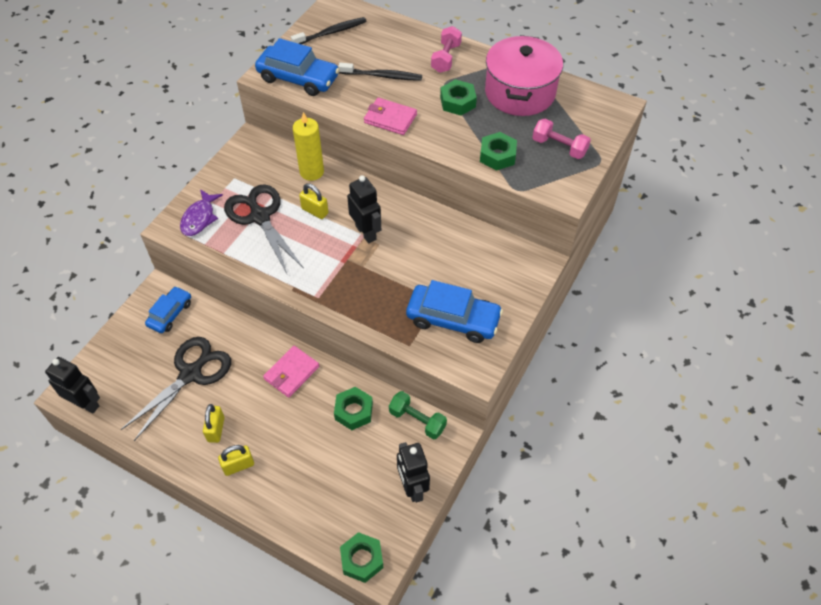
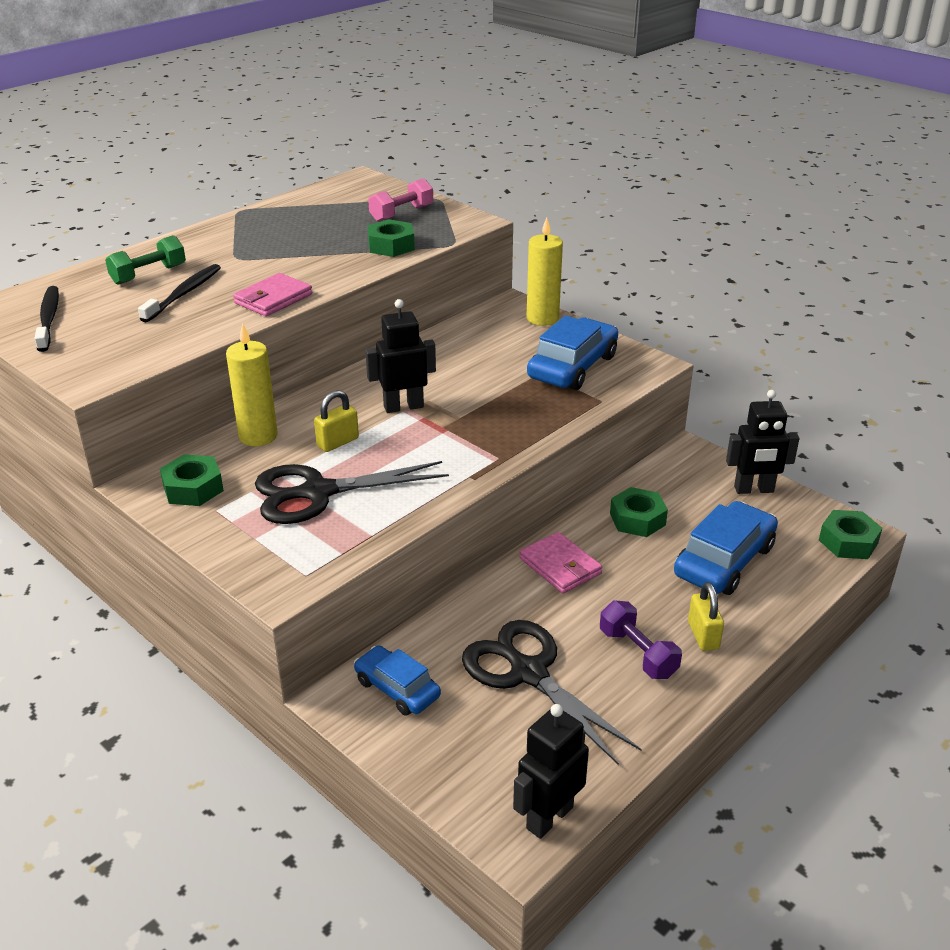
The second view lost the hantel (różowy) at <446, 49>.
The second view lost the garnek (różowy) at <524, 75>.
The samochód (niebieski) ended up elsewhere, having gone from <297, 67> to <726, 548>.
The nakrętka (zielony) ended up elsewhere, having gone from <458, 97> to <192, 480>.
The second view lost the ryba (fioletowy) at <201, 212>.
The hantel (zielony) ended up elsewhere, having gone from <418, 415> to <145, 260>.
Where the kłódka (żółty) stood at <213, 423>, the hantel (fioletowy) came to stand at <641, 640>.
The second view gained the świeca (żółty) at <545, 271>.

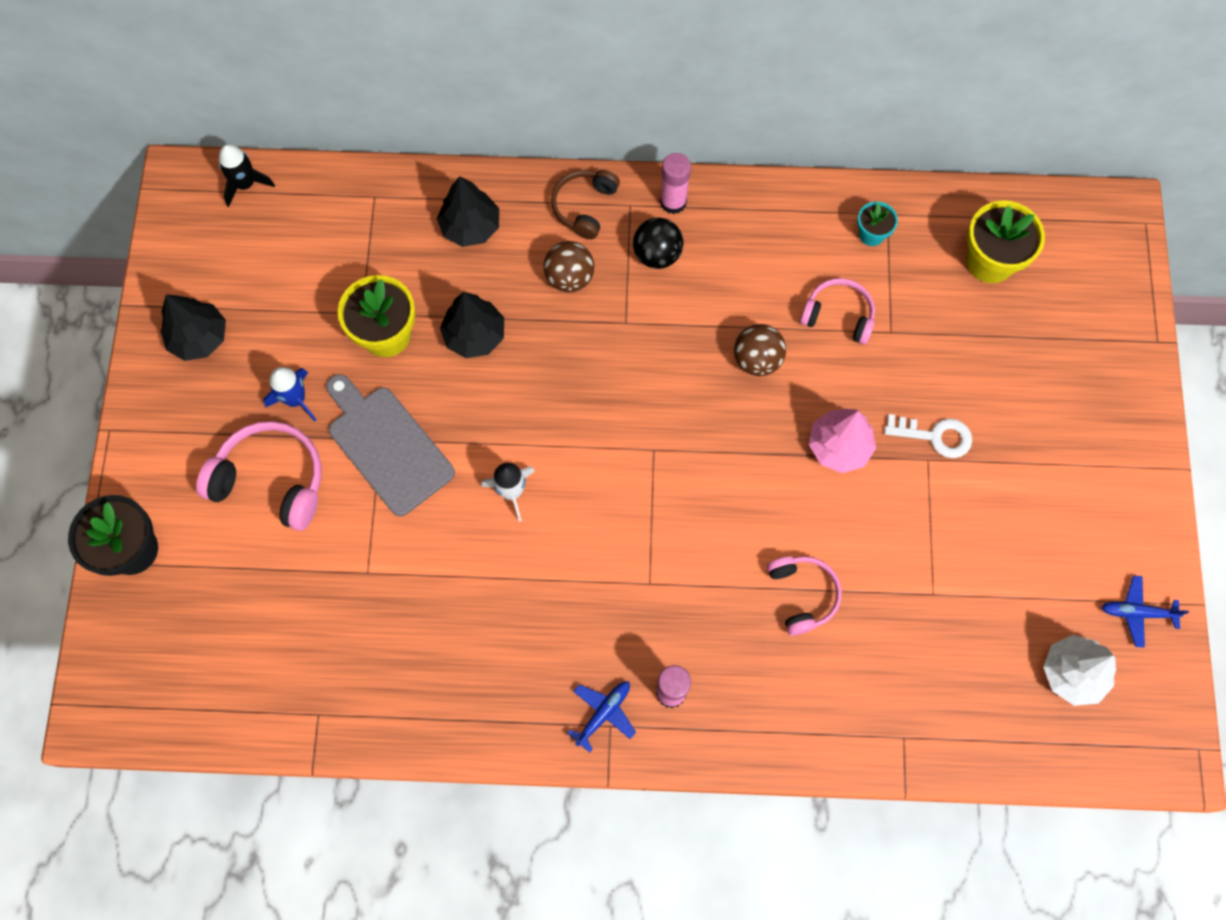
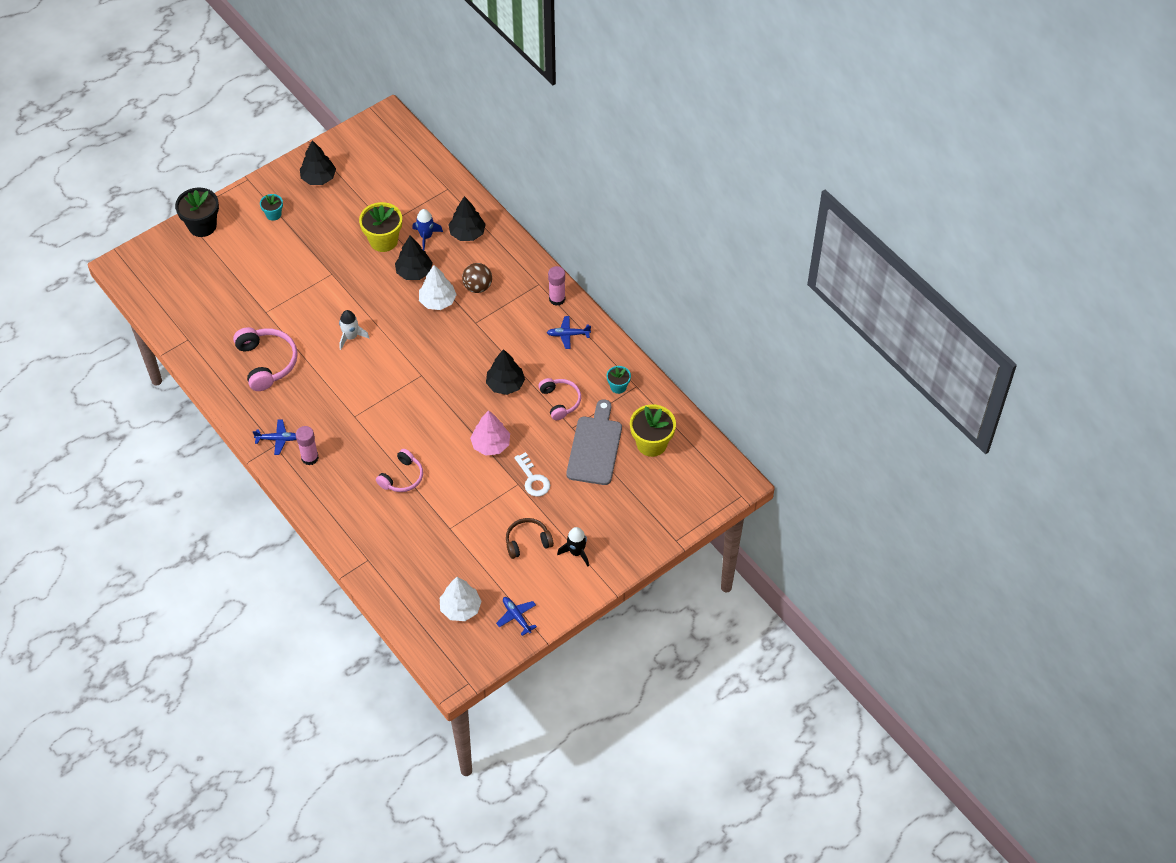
The rakieta (czarny) ended up elsewhere, having gone from <247, 175> to <573, 546>.
The słuchawki (brązowy) ended up elsewhere, having gone from <585, 204> to <530, 538>.
The second view lost the piłka (czarny) at <658, 243>.
Where the piłka (brązowy) stood at <760, 350>, the drzewko (czarny) came to stand at <505, 372>.
The rakieta (niebieski) ended up elsewhere, having gone from <289, 394> to <427, 229>.
The deska do krojenia (szary) ended up elsewhere, having gone from <390, 445> to <594, 442>.
The słuchawki (różowy) ended up elsewhere, having gone from <259, 476> to <265, 359>.
The second view gained the doniczka (turkusowy) at <271, 207>.
The second view gained the drzewko (biały) at <438, 287>.
The second view gained the samolot (niebieski) at <569, 332>.

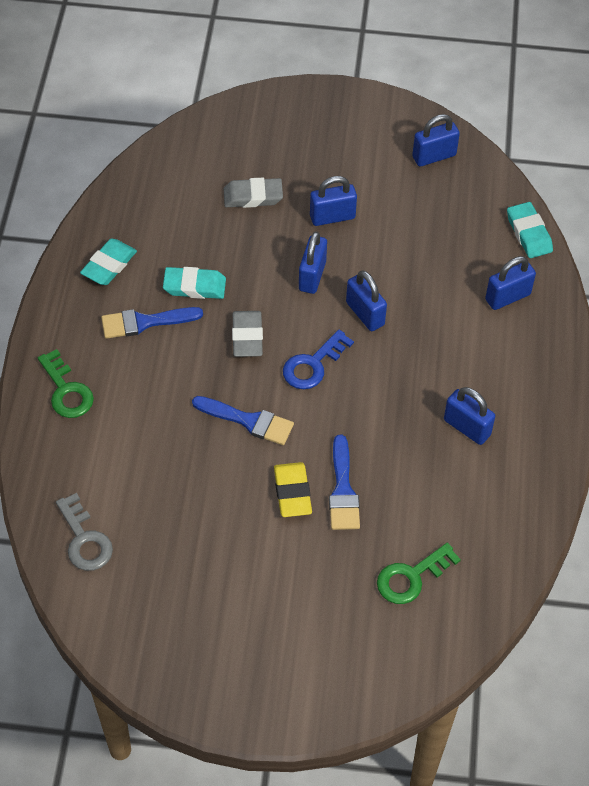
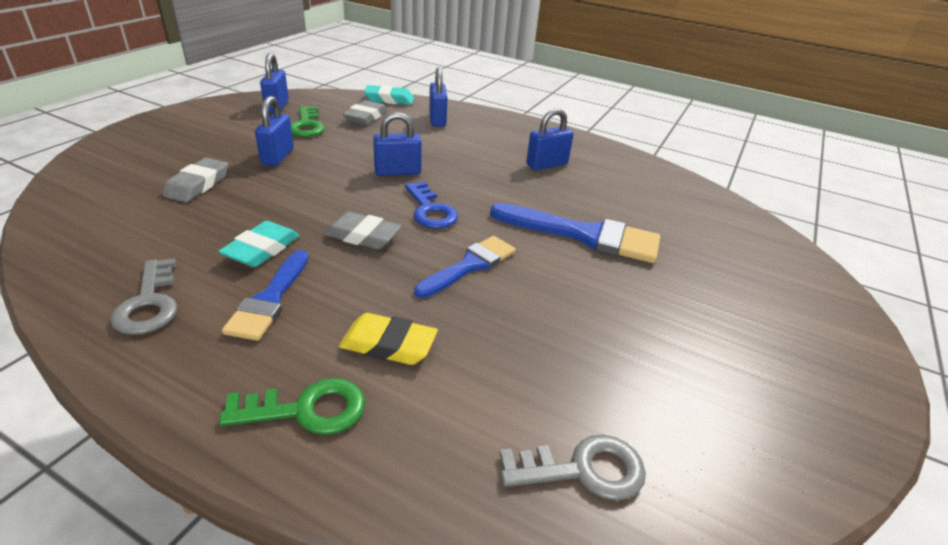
The second view lost the kłódka (niebieski) at <313, 262>.
Where the gumka do mazania (turkusowy) stood at <108, 262>, the klucz (szary) came to stand at <143, 296>.
The size of the pędzel (niebieski) at <344, 482> changed by a factor of 1.53.
The gumka do mazania (żółty) ended up elsewhere, having gone from <293, 489> to <388, 339>.
The klucz (zielony) ended up elsewhere, having gone from <419, 573> to <308, 121>.
The second view gained the gumka do mazania (szary) at <365, 112>.

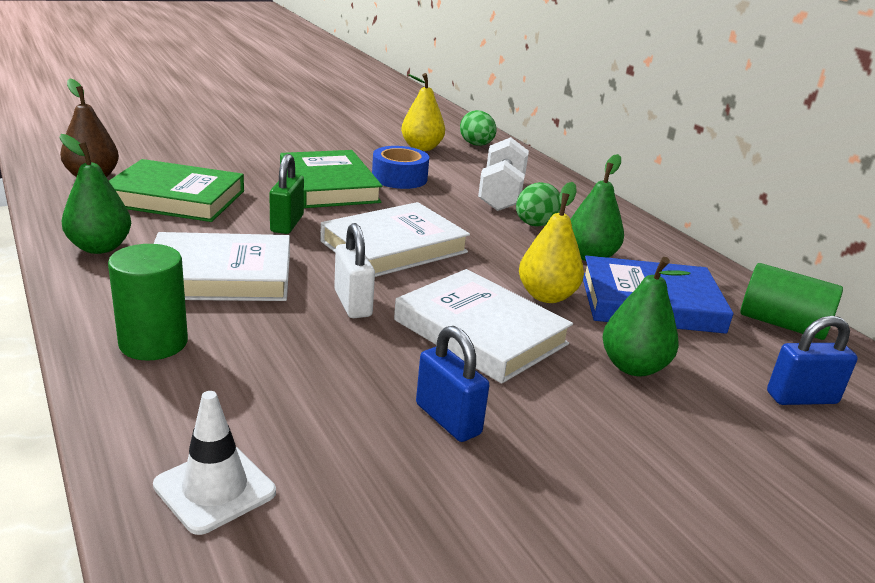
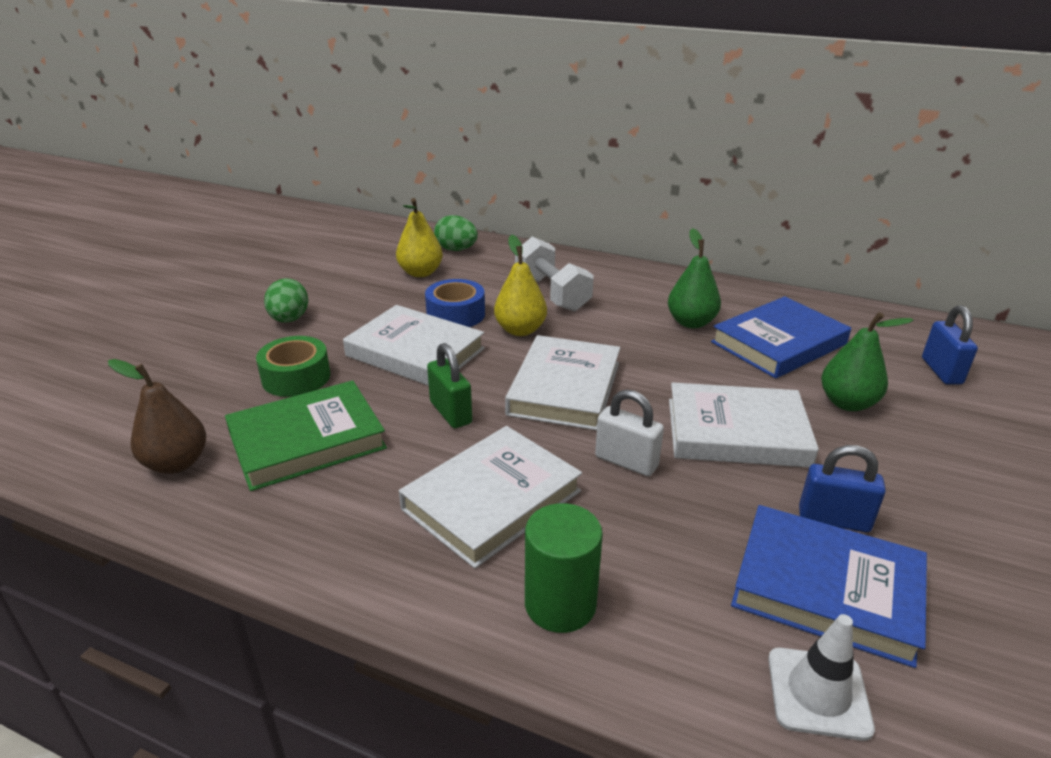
The second view lost the gruszka (zielony) at <95, 194>.
What was the książka (zielony) at <331, 179> turned into the książka (biały) at <414, 345>.
The jajko (zielony) ended up elsewhere, having gone from <538, 204> to <286, 300>.
The gruszka (żółty) ended up elsewhere, having gone from <551, 242> to <520, 285>.
The second view lost the walec (zielony) at <791, 301>.
The kłódka (niebieski) at <812, 360> ended up facing another way, 45 degrees counterclockwise from before.
The second view gained the taśma klejąca (zielony) at <293, 366>.
The second view gained the książka (niebieski) at <829, 586>.

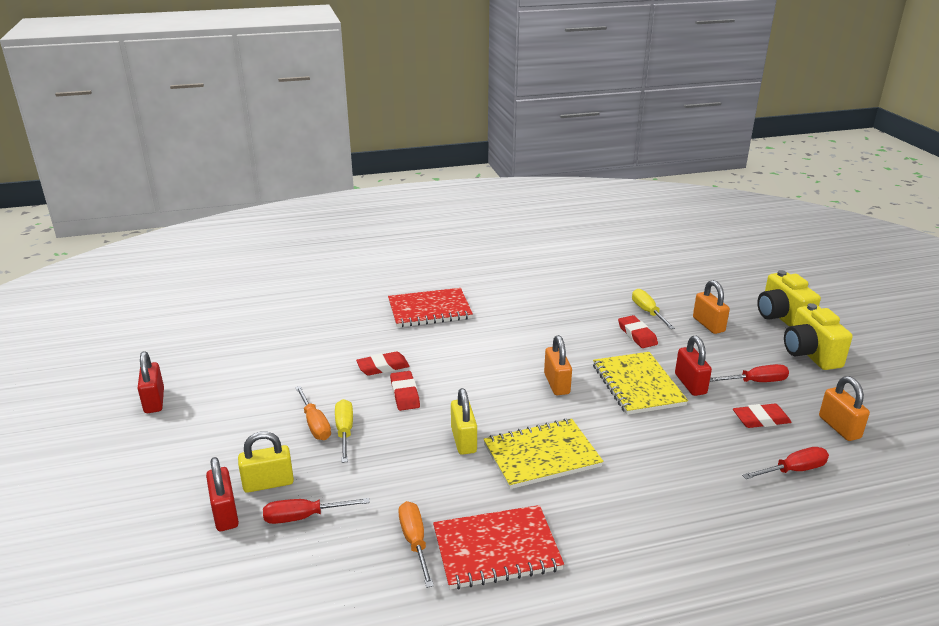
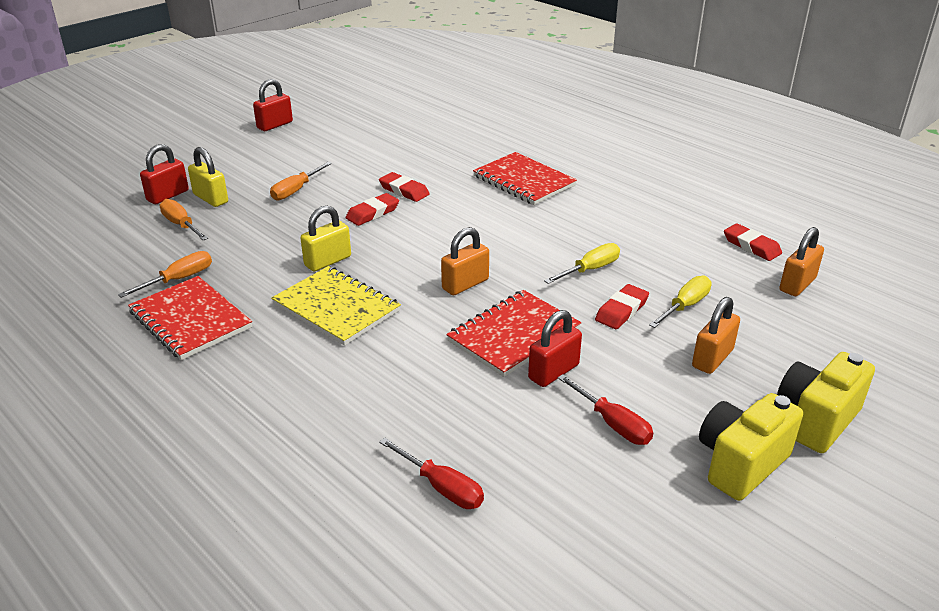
What was the zeszyt (żółty) at <640, 383> turned into the zeszyt (czerwony) at <513, 333>.
The kłódka (pomarańczowy) ended up elsewhere, having gone from <844, 408> to <801, 261>.
The śrubokręt (żółty) ended up elsewhere, having gone from <344, 431> to <582, 263>.
The gumka do mazania (czerwony) ended up elsewhere, having gone from <762, 416> to <753, 242>.
What was the śrubokręt (czerwony) at <316, 511> turned into the śrubokręt (pomarańczowy) at <184, 220>.

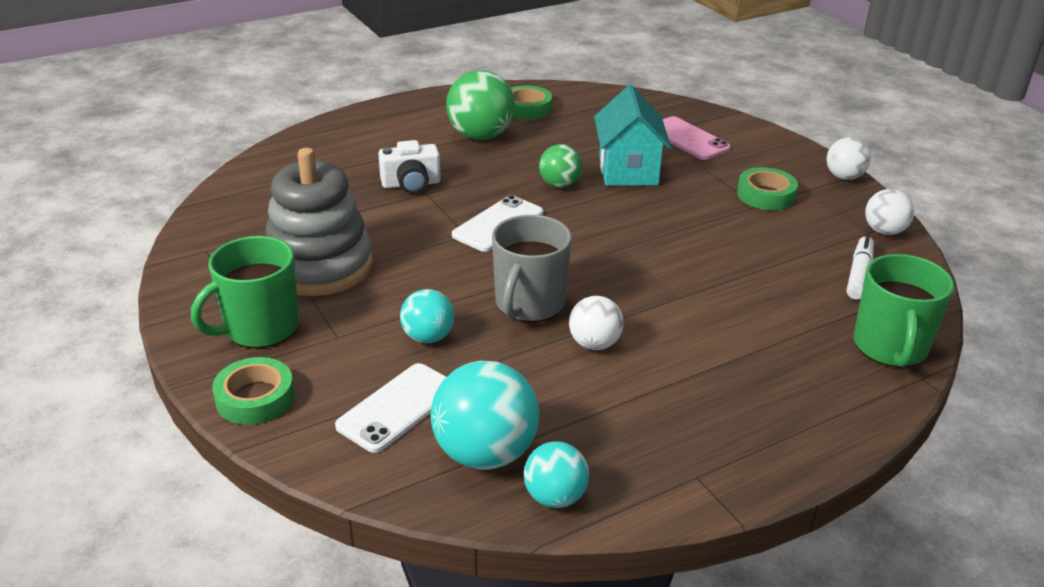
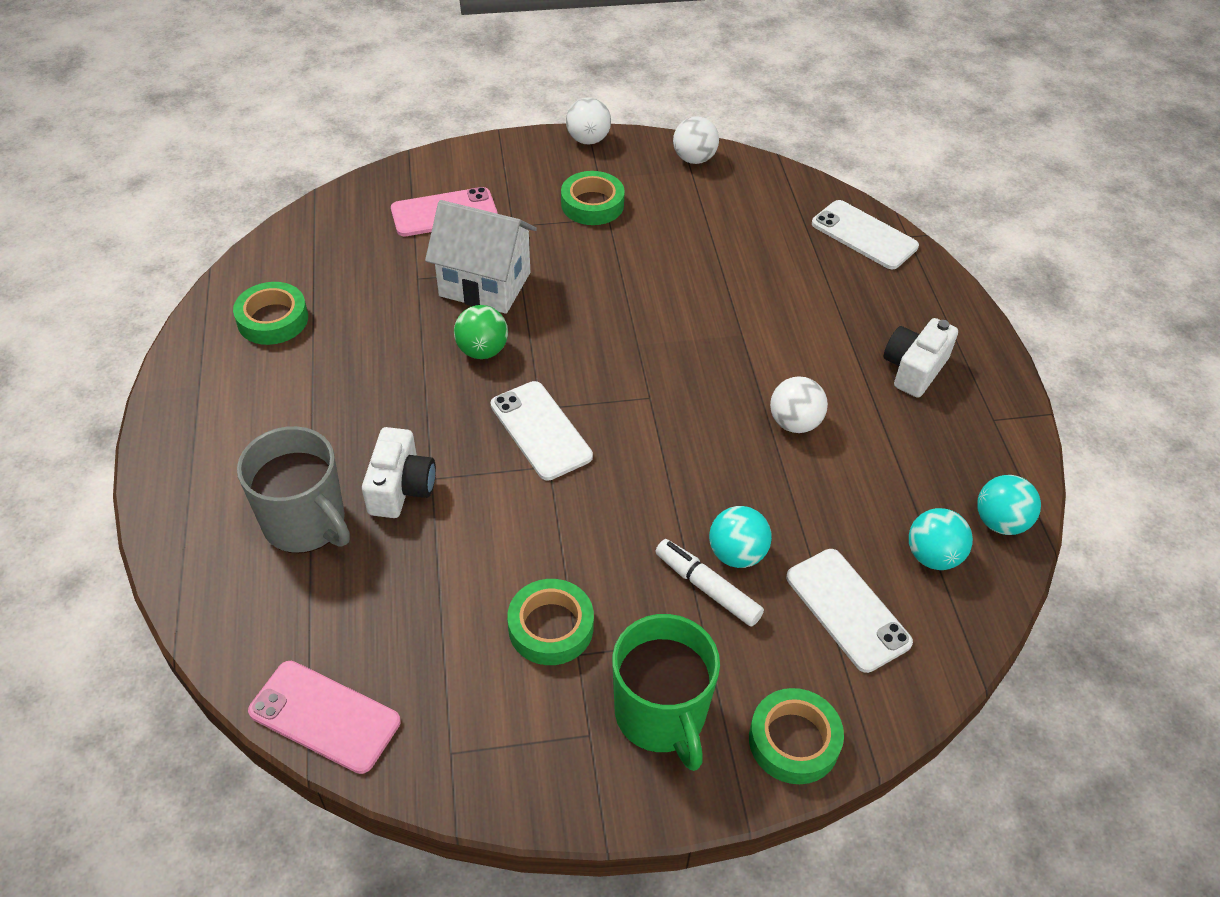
The second view lost the piłka (zielony) at <480, 105>.
What was the domek (turkusowy) at <633, 135> turned into the domek (biały) at <481, 257>.
Where the zabawka nakładanka (szary) stood at <319, 222>, the taśma klejąca (zielony) came to stand at <550, 622>.
The kubek (szary) ended up elsewhere, having gone from <532, 268> to <293, 489>.
The flamaster (biały) ended up elsewhere, having gone from <860, 267> to <709, 583>.
Where the kubek (zielony) stood at <904, 311>, the telefon (biały) came to stand at <865, 234>.
The size of the piłka (turkusowy) at <485, 415> changed by a factor of 0.58.
The second view gained the aparat fotograficzny (biały) at <921, 358>.
The second view gained the telefon (różowy) at <324, 717>.

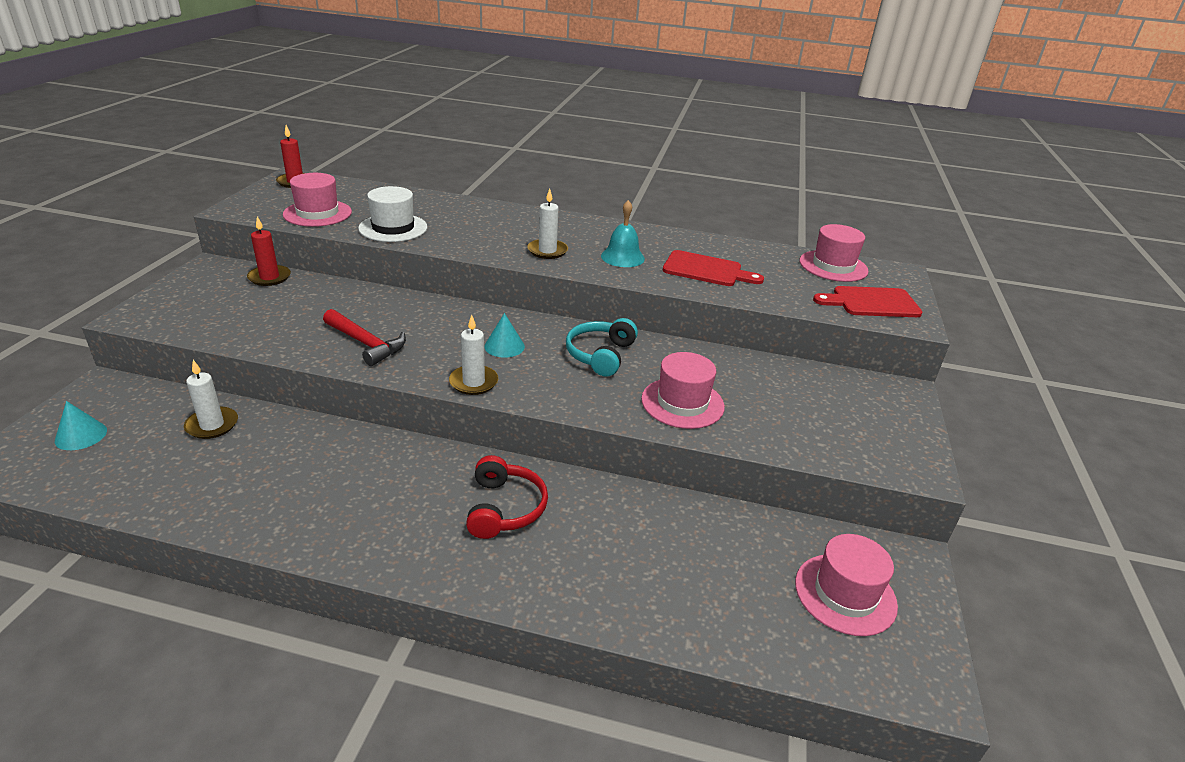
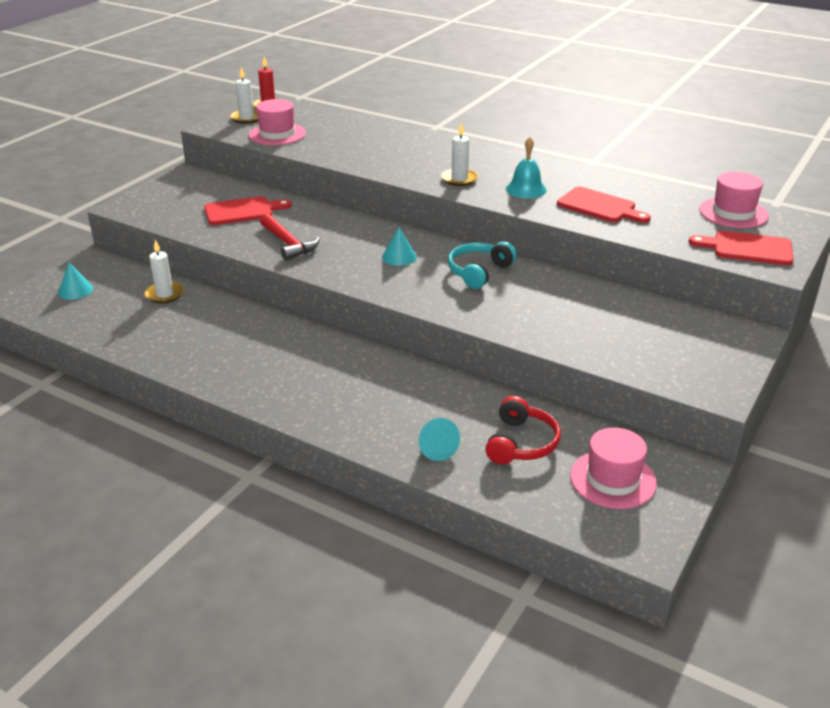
The second view lost the kapelusz (biały) at <392, 214>.
The second view lost the świeca (czerwony) at <269, 251>.
The świeca (biały) ended up elsewhere, having gone from <473, 355> to <244, 95>.
The second view lost the kapelusz (różowy) at <683, 390>.
The słuchawki (czerwony) ended up elsewhere, having gone from <507, 497> to <523, 430>.
The second view gained the deska do krojenia (czerwony) at <247, 210>.
The second view gained the stożek (turkusowy) at <439, 439>.

